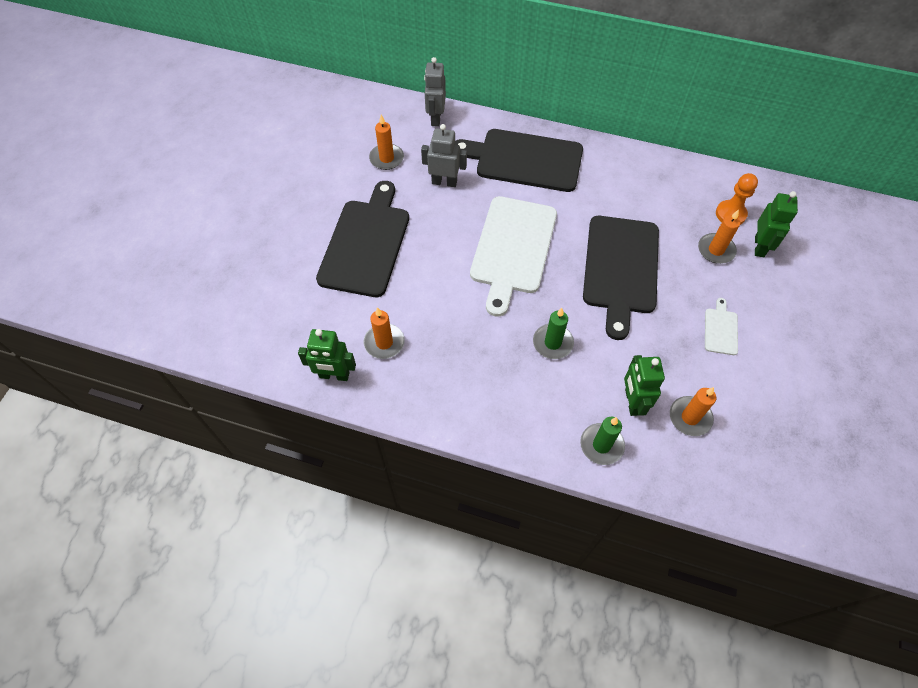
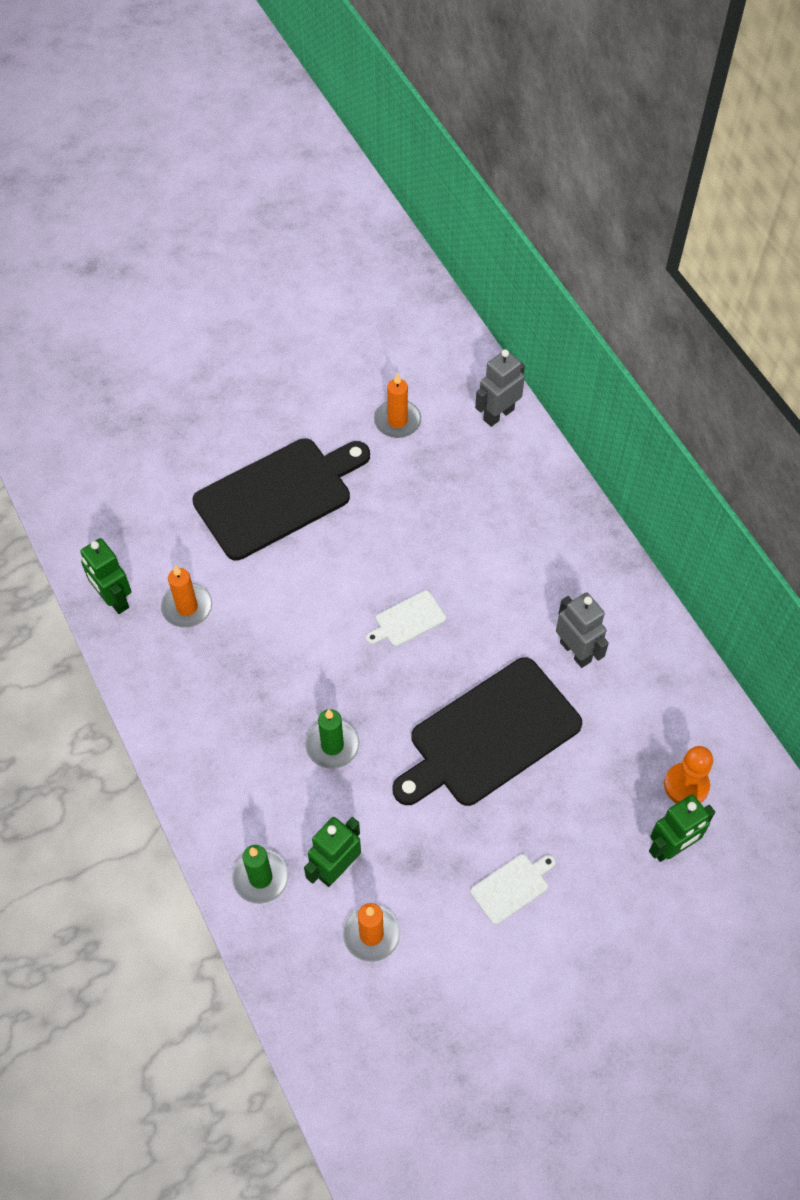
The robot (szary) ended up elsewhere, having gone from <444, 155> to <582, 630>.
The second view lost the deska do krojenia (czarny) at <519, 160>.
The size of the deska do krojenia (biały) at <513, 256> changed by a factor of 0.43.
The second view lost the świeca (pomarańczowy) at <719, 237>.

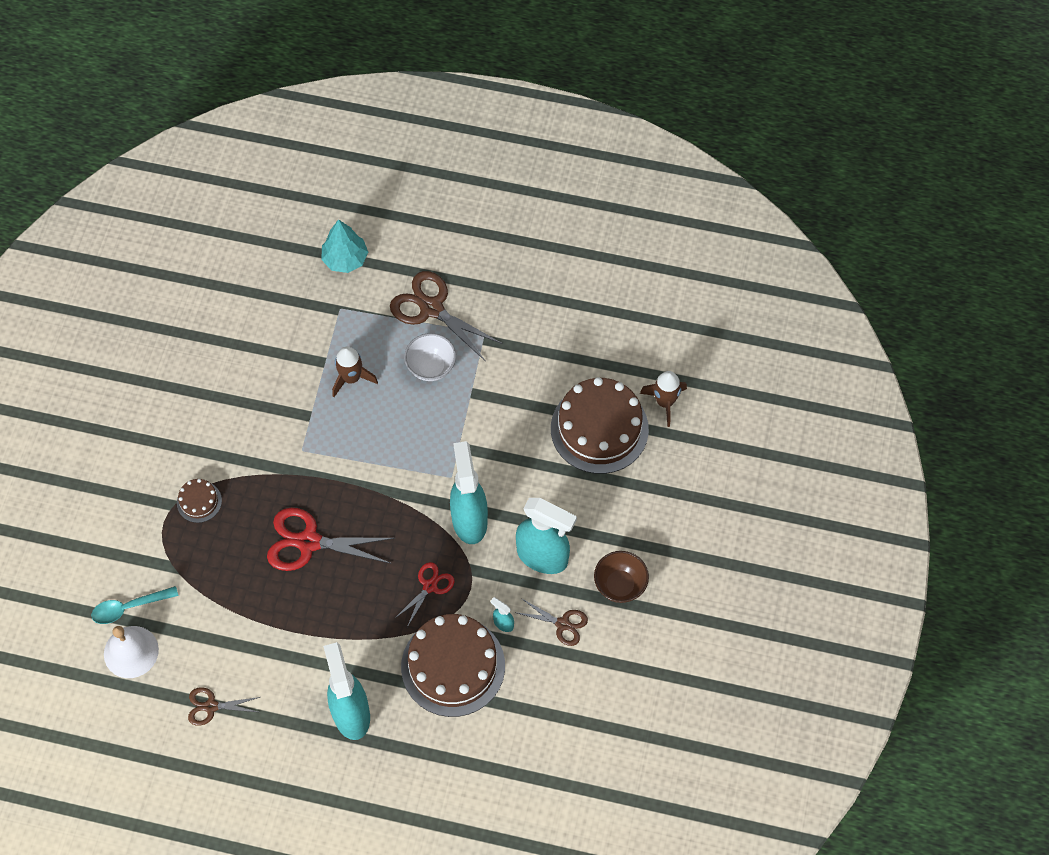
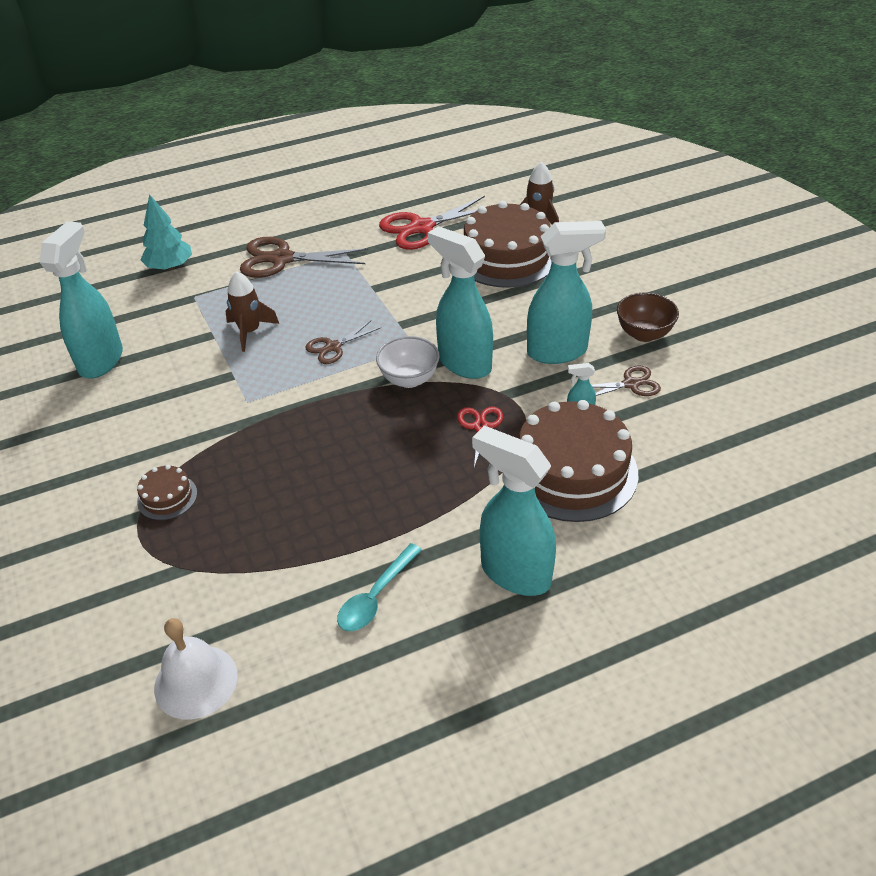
The miska (biały) ended up elsewhere, having gone from <430, 357> to <408, 362>.
The nożyczki (czerwony) ended up elsewhere, having gone from <330, 539> to <432, 223>.
The łyżka (turkusowy) ended up elsewhere, having gone from <135, 605> to <379, 587>.
The nożyczki (brązowy) ended up elsewhere, having gone from <224, 706> to <342, 342>.
The second view gained the spryskiwacz (turkusowy) at <81, 300>.

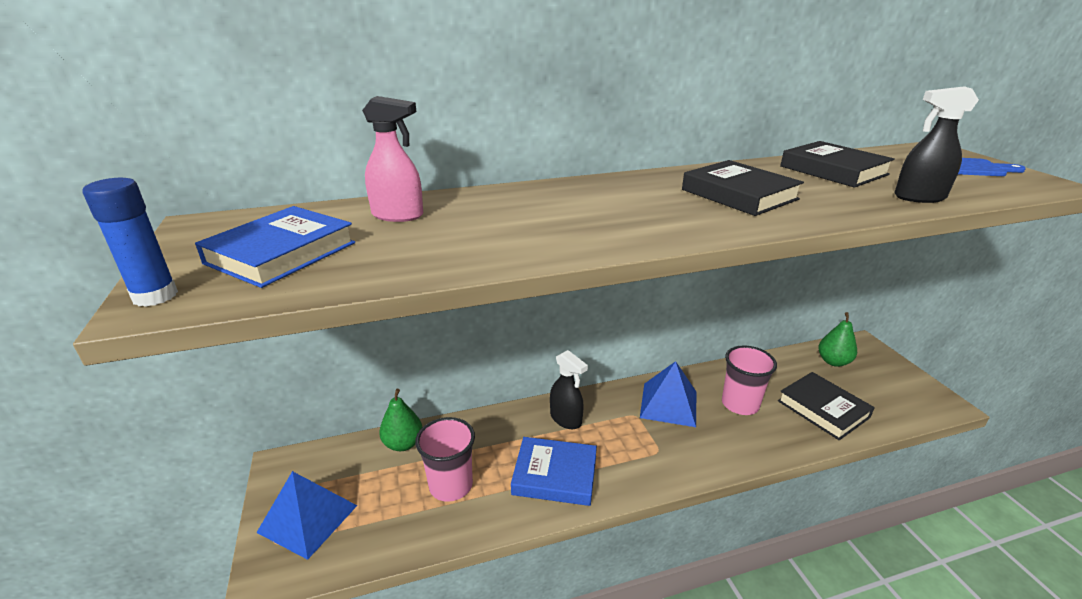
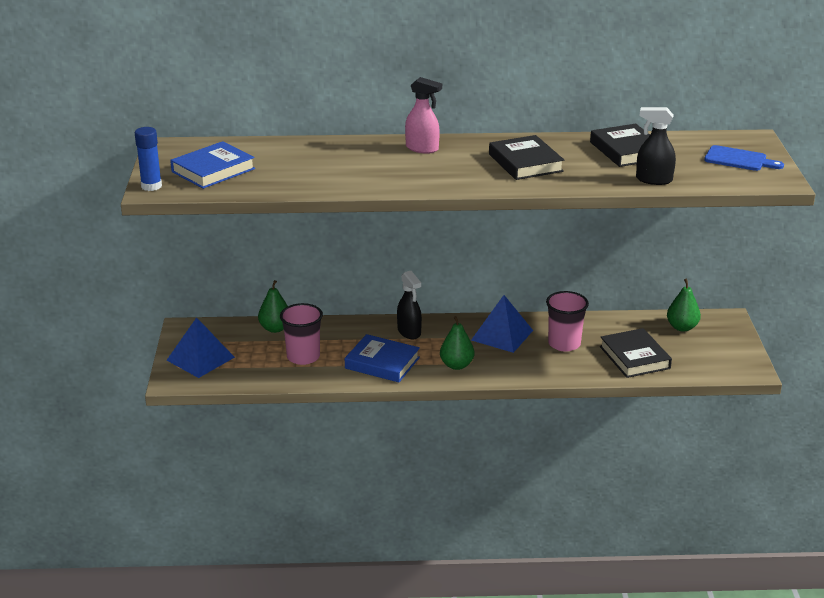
The spryskiwacz (różowy) ended up elsewhere, having gone from <392, 159> to <423, 115>.
The second view gained the gruszka (zielony) at <457, 343>.

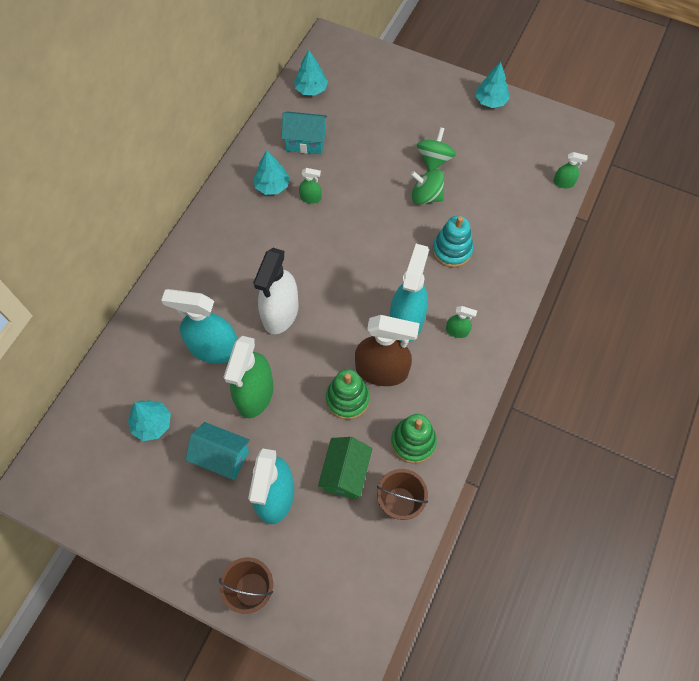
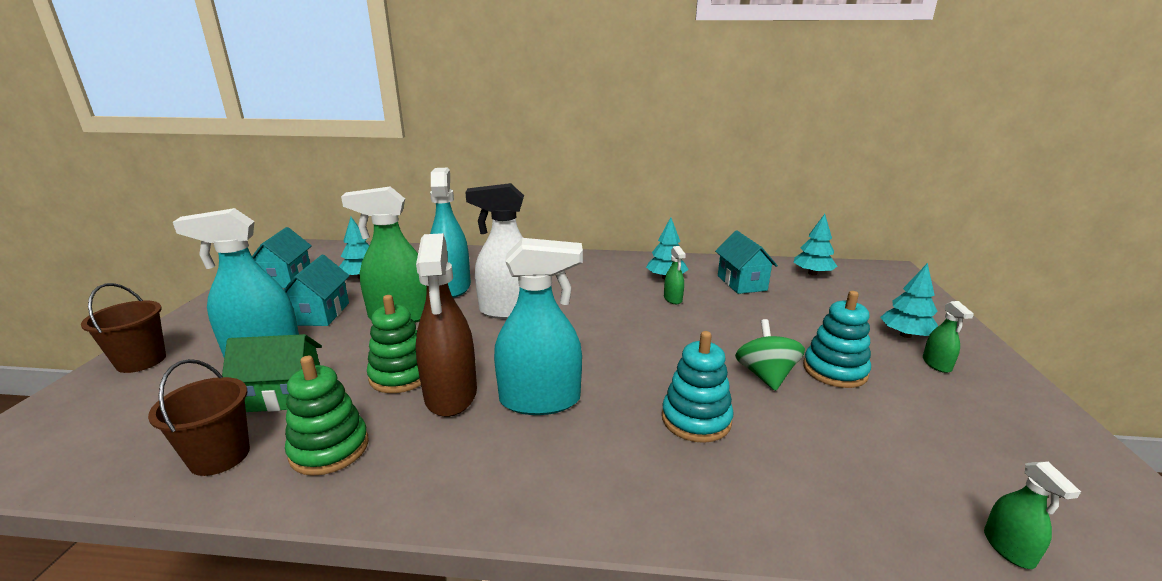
The drzewko (turkusowy) ended up elsewhere, having gone from <492, 85> to <909, 300>.
Where the bączek (zielony) stood at <436, 149>, the zabawka nakładanka (turkusowy) came to stand at <837, 339>.
The spryskiwacz (zielony) ended up elsewhere, having gone from <461, 322> to <948, 337>.
The second view gained the domek (turkusowy) at <282, 257>.

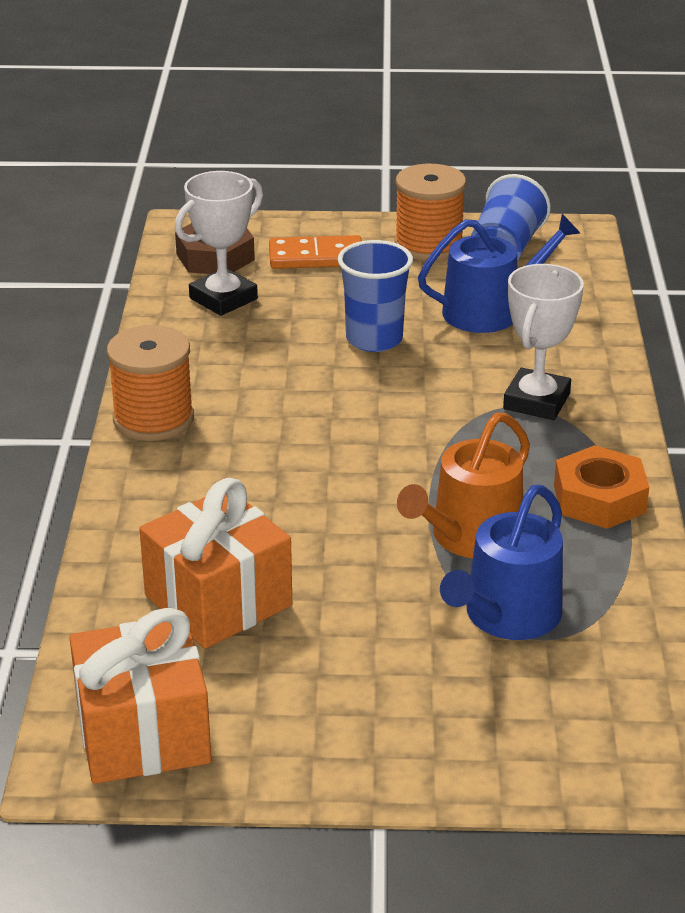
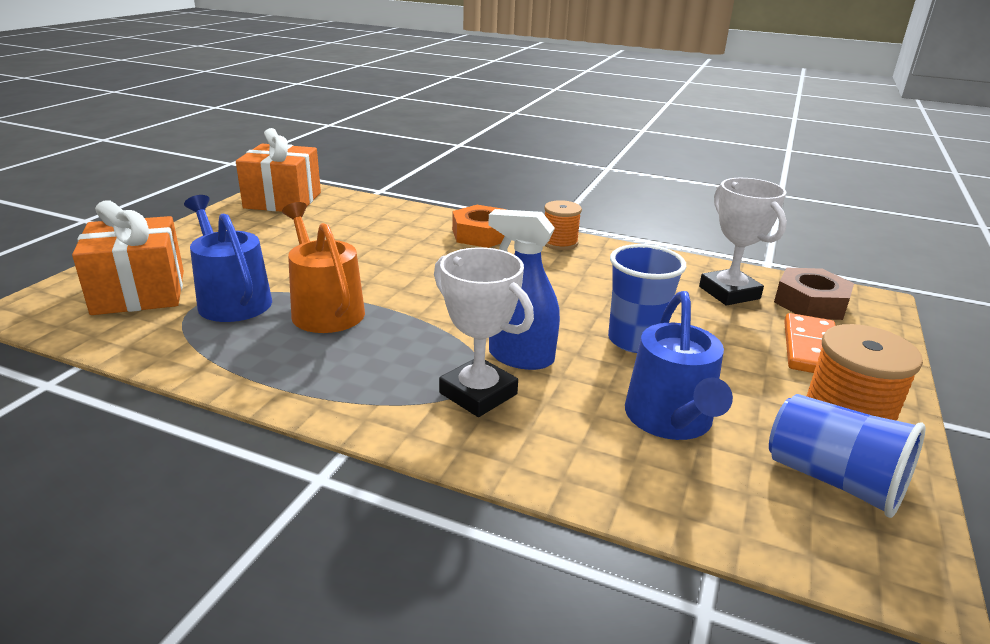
The size of the szpulka (pomarańczowy) at <150, 383> changed by a factor of 0.64.
The nakrętka (pomarańczowy) ended up elsewhere, having gone from <601, 487> to <479, 226>.
The prezent (pomarańczowy) ended up elsewhere, having gone from <215, 563> to <128, 257>.
The second view gained the spryskiwacz (niebieski) at <524, 289>.

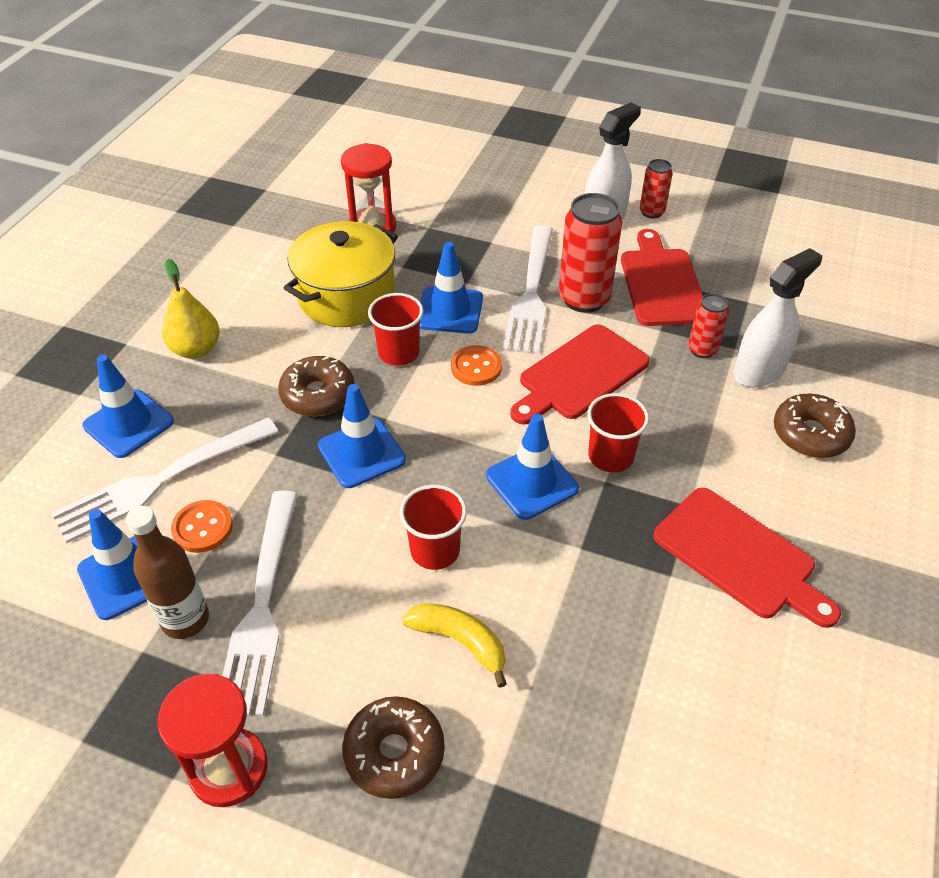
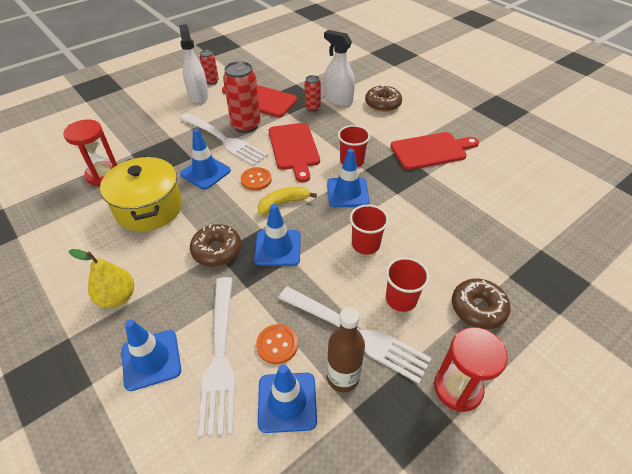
The spryskiwacz (biały) at <778, 317> ended up facing another way, 45 degrees counterclockwise from before.
The szklanka (czerwony) ended up elsewhere, having gone from <396, 329> to <407, 284>.
The banan (żółty) ended up elsewhere, having gone from <454, 645> to <287, 200>.

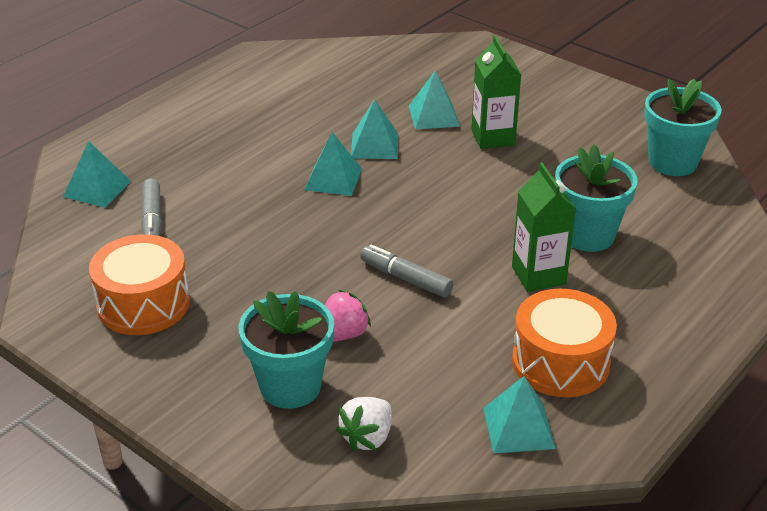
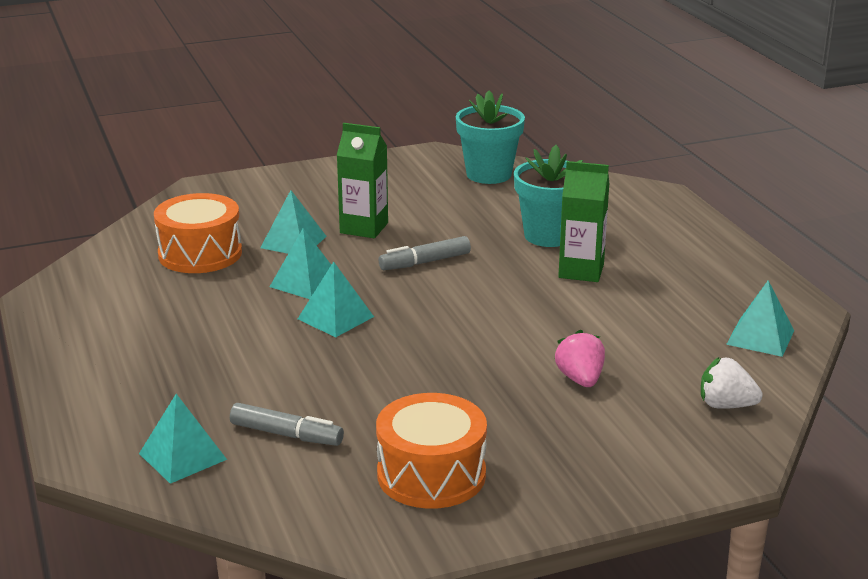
The flamaster (szary) ended up elsewhere, having gone from <406, 271> to <425, 253>.
The bęben (pomarańczowy) ended up elsewhere, having gone from <564, 343> to <198, 233>.
The second view lost the doniczka (turkusowy) at <286, 350>.
The truskawka (biały) at <364, 424> ended up facing another way, 135 degrees clockwise from before.

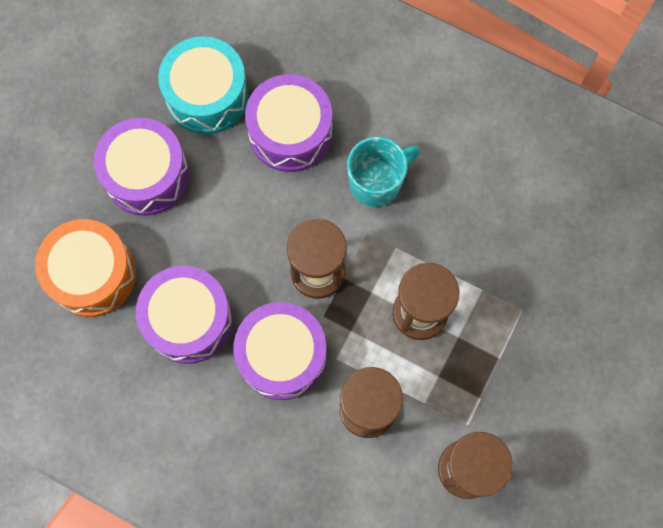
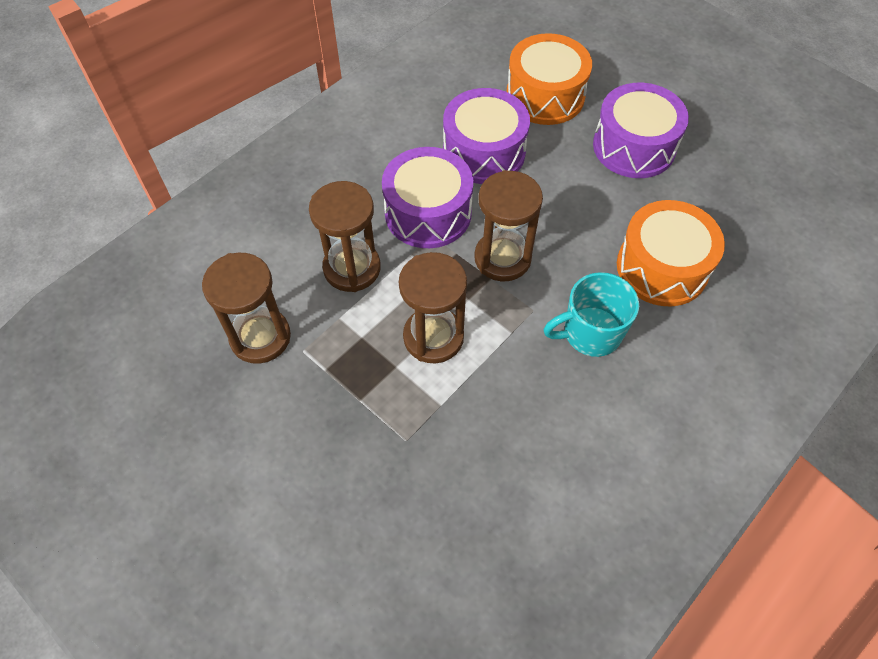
The second view lost the bęben (turkusowy) at <203, 85>.
What was the bęben (fioletowy) at <288, 123> turned into the bęben (pomarańczowy) at <671, 253>.
The kubek (turkusowy) at <383, 172> ended up facing another way, 90 degrees clockwise from before.

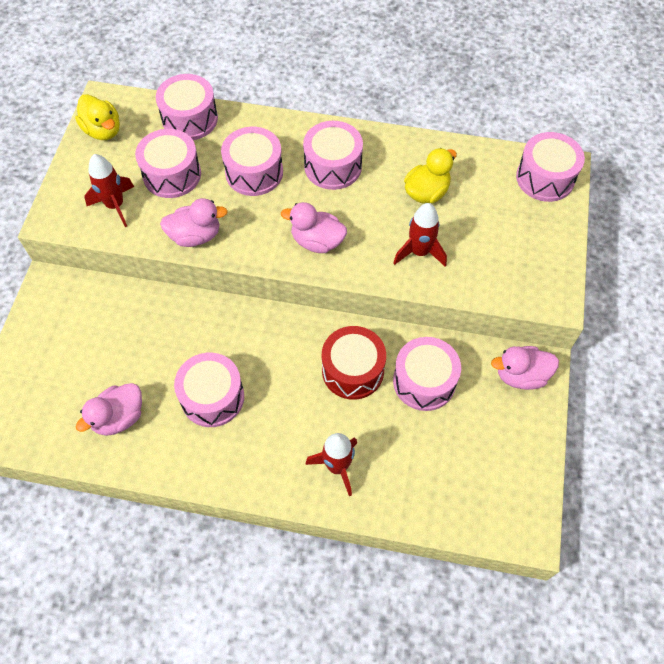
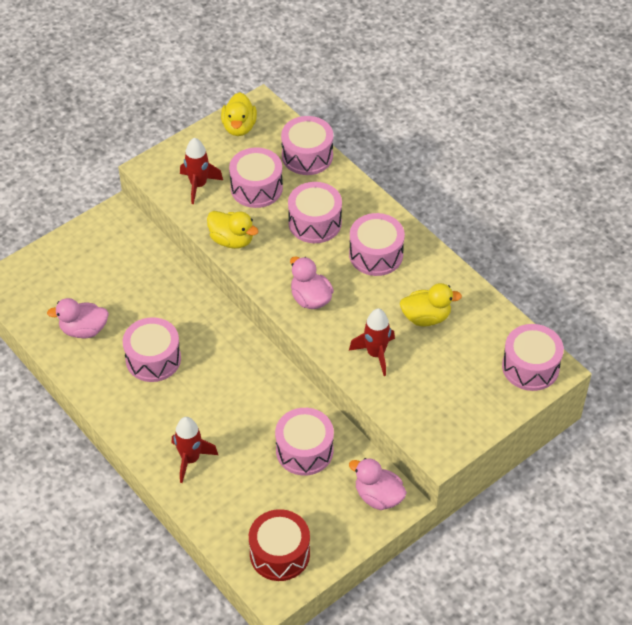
What was the kaczka (różowy) at <194, 222> turned into the kaczka (żółty) at <233, 230>.
The bęben (czerwony) ended up elsewhere, having gone from <354, 363> to <279, 545>.

